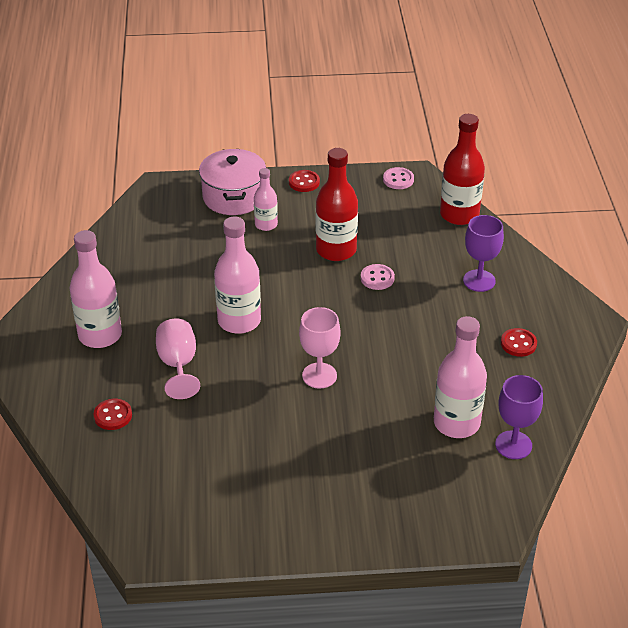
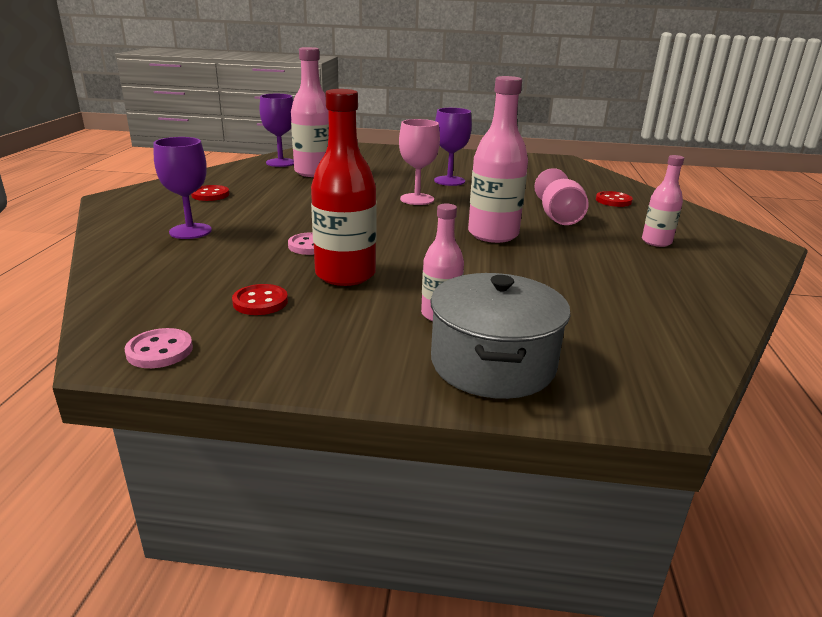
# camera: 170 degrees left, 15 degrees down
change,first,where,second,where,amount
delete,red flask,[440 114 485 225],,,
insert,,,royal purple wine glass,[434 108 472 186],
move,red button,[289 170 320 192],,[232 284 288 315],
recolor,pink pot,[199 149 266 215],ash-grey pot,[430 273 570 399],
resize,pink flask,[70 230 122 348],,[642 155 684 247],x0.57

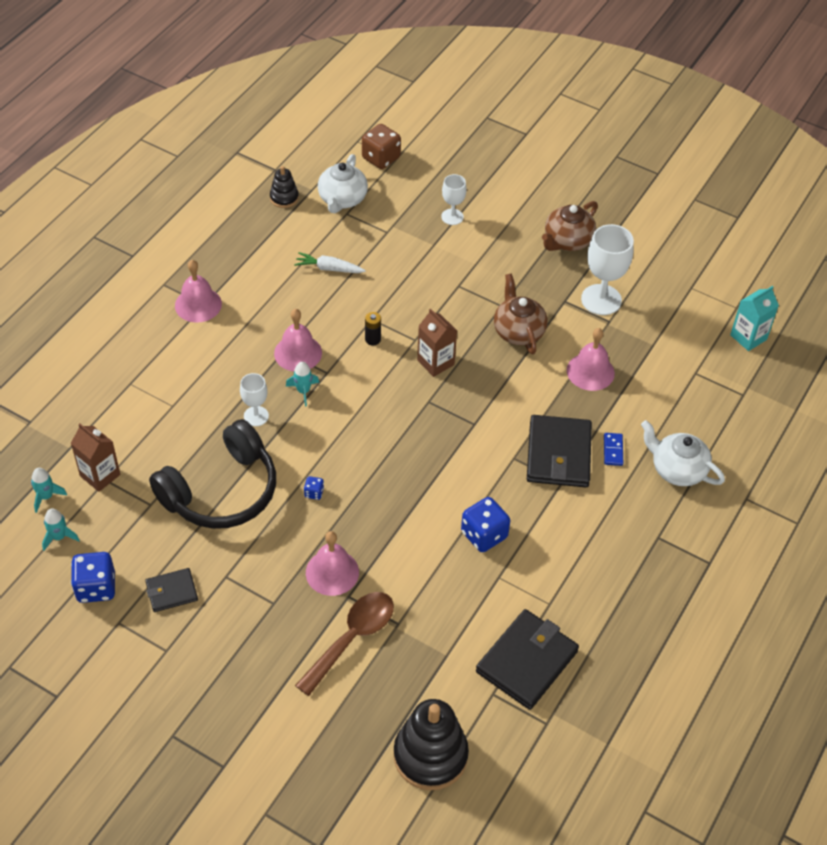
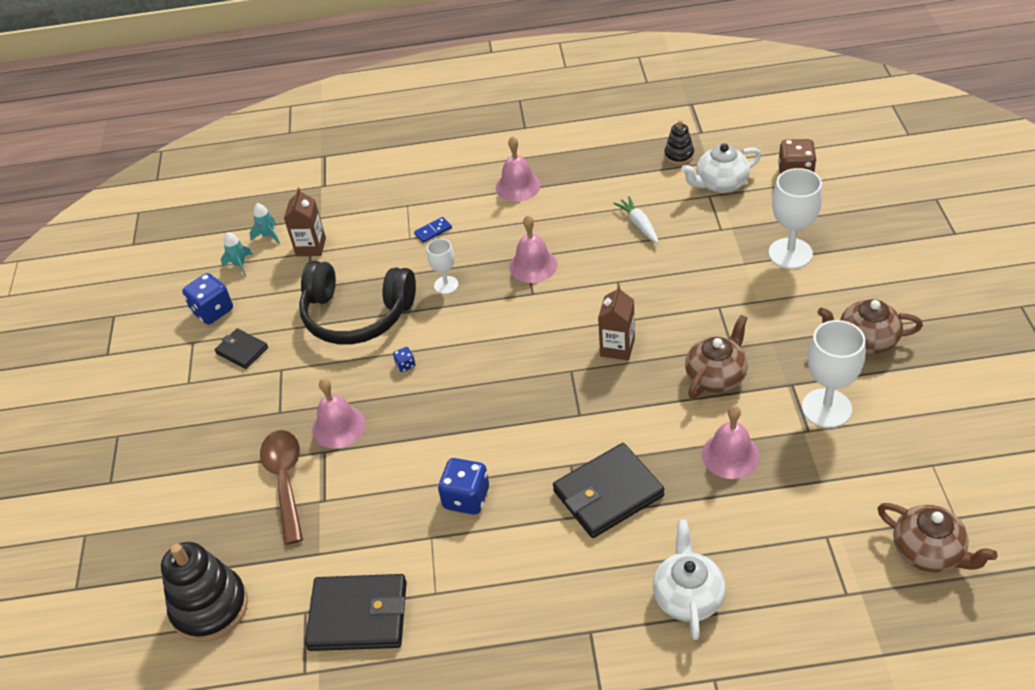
# camera: 60 degrees right, 5 degrees down
change,first,where,second,where,amount
delete,aqua rocket,[286 362 319 407],,,
delete,ebony power cell,[365 312 381 345],,,
move,royal blue domino piece,[604 433 623 466],,[414 217 452 243],
replace,aqua juice carton,[730 286 779 351],russet china teapot,[878 503 998 572],
rotate,russet tablespoon,[295 592 394 696],,[260 430 303 545],105 degrees counterclockwise
resize,snow-white wine glass,[441 174 467 225],,[769 168 822 269],x1.73

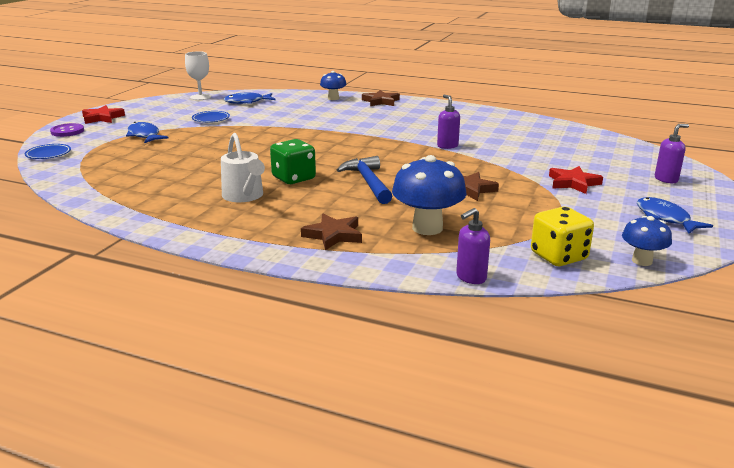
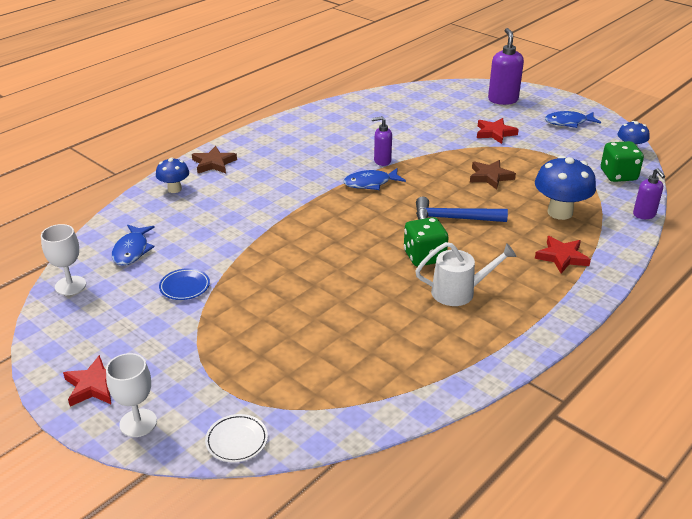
# camera: 70 degrees left, 10 degrees up
change,first,where,second,where,amount
move,royal blue fish,[126 122 168 143],,[344 168 406 190],
replace,royal purple button,[50 123 84 137],snow-white wine glass,[106 353 157 437],
recolor,royal blue flat dish,[25 144 71 159],snow-white flat dish,[205 414 268 463],
recolor,russet star,[301 214 362 250],red star,[535 236 591 273],
recolor,bright yellow dice,[531 207 594 266],green dice,[601 141 644 182],
resize,royal purple pump bottle,[655 124 689 183],,[488 28 524 105],x1.61

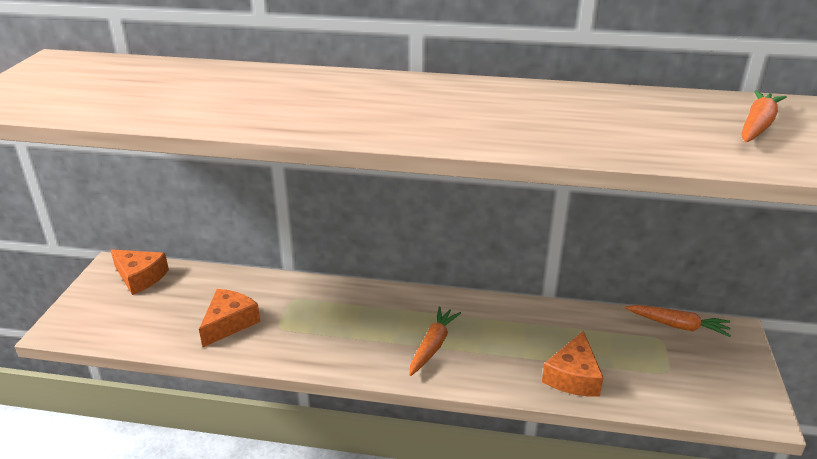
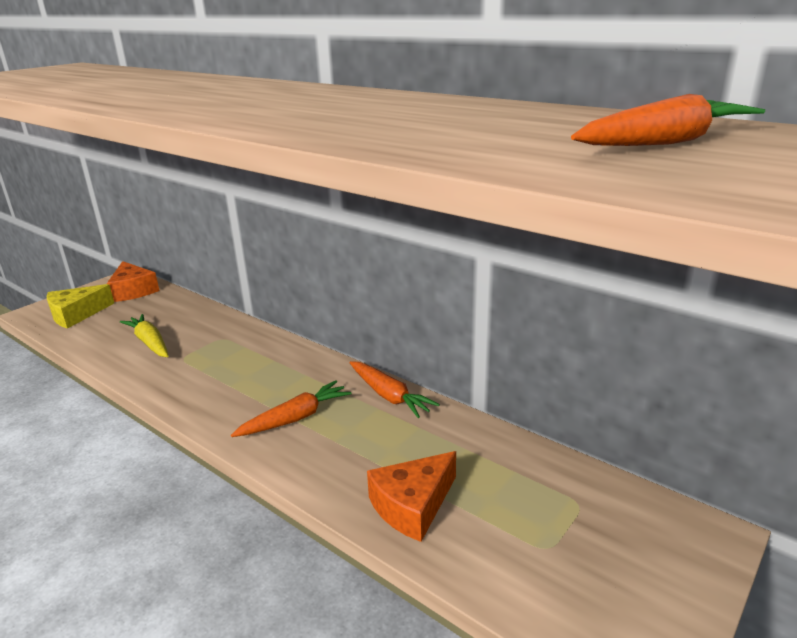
# camera: 30 degrees right, 5 degrees down
change,first,where,second,where,amount
insert,,,bright yellow piece of cheese,[47 284 114 329],
move,orange-coloured toy carrot,[625 305 731 337],,[350 361 440 418],
replace,orange-coloured piece of cheese,[199 289 260 347],bright yellow toy carrot,[120 314 168 357],

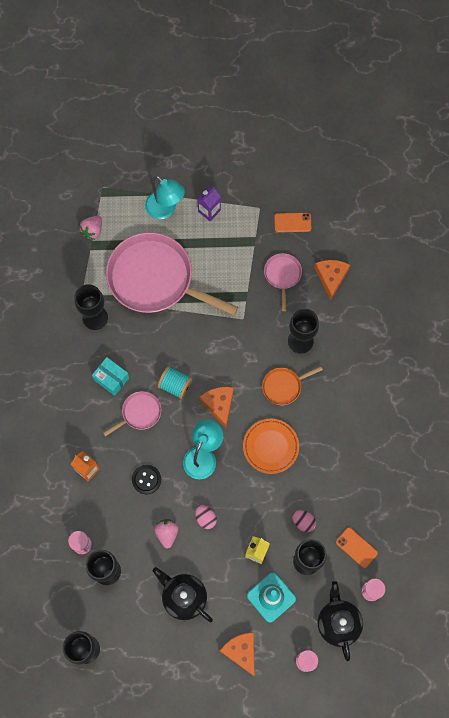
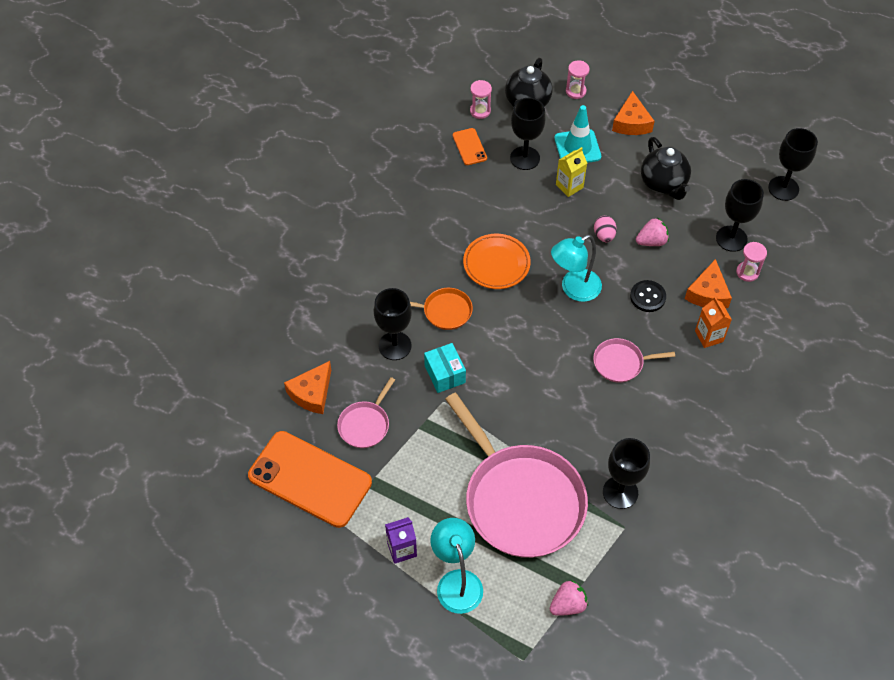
# camera: 150 degrees left, 15 degrees down
change,first,where,second,where,amount
delete,aqua reel of thread,[158 366 193 399],,,
delete,pink toy egg,[292 510 316 532],,,
move,aqua box,[92 357 129 396],,[424 343 466 393],
move,orange-coloured piece of cheese,[199 387 234 428],,[685 259 732 308],
rotate,pink strawberry,[154 519 179 548],,[636 218 669 246],135 degrees counterclockwise
resize,orange-coloured smartphone,[274 213 311 232],,[248 431 372 528],x2.22

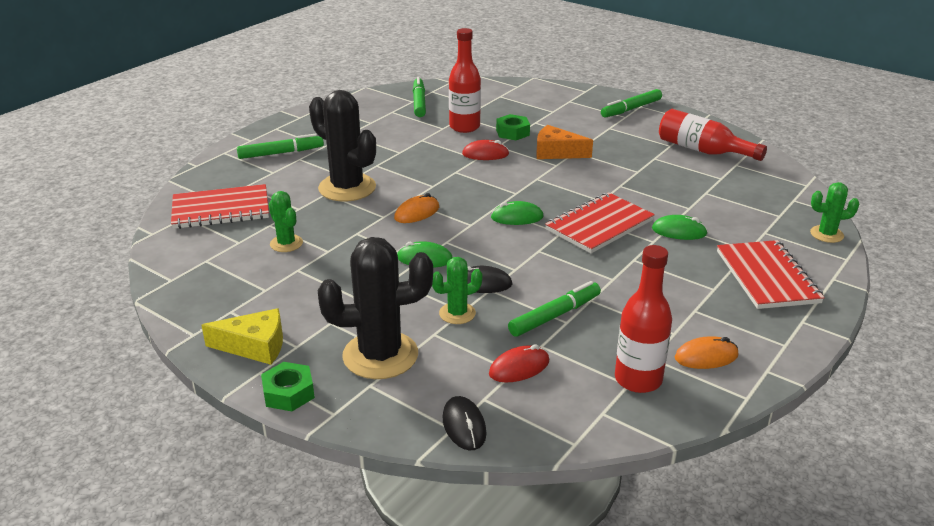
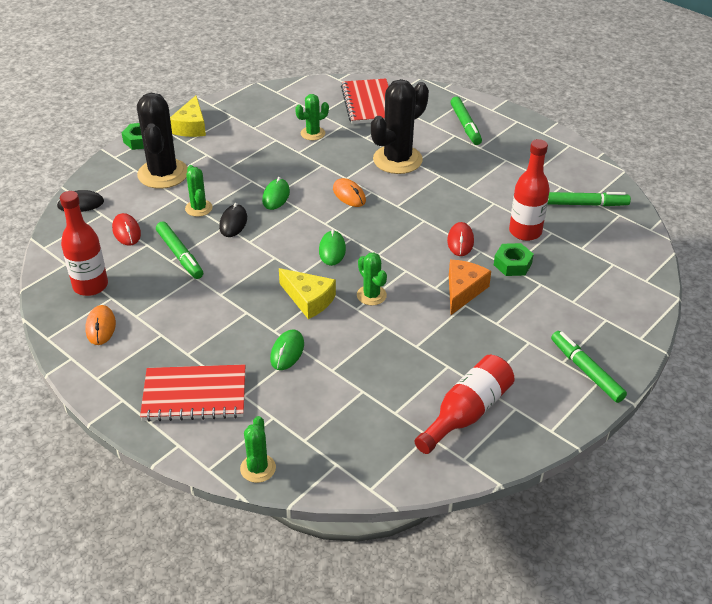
# camera: 95 degrees right, 10 degrees up
change,first,where,second,where,amount
insert,,,green saguaro cactus,[357 252 387 306],
replace,red exercise book,[545 192 655 253],bright yellow piece of cheese,[279 268 336 319],

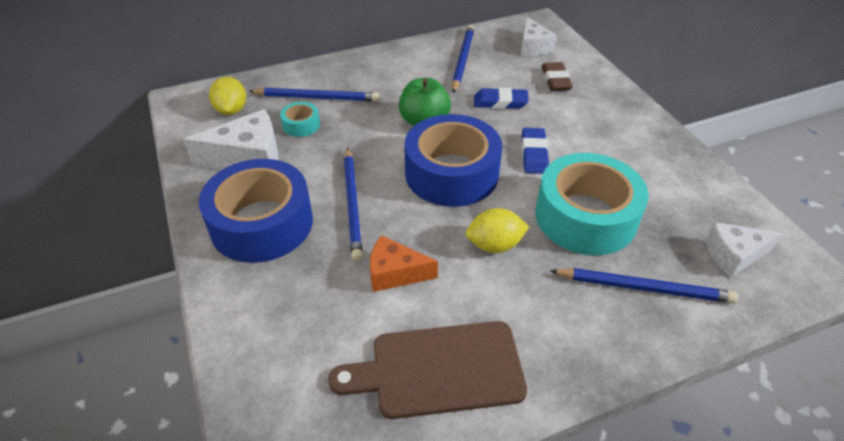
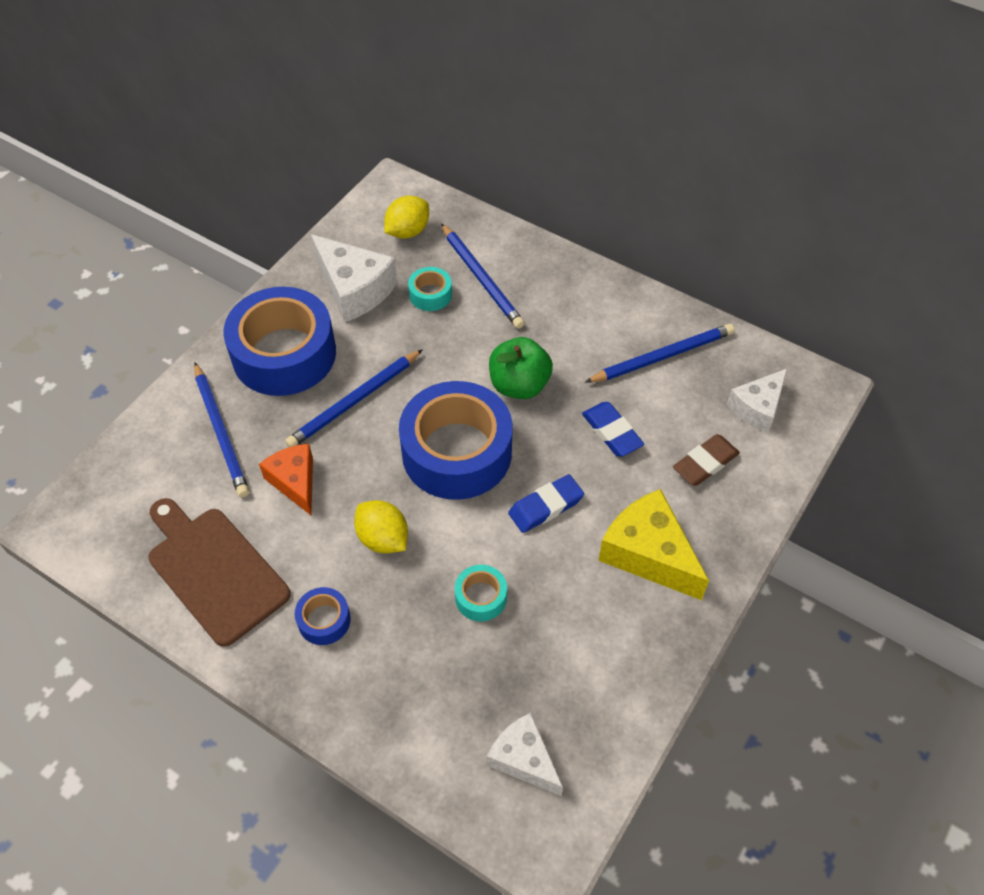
# camera: 55 degrees right, 10 degrees up
change,first,where,second,where,amount
insert,,,royal blue tape,[295 587 351 645],
insert,,,bright yellow piece of cheese,[598 489 709 600],
move,royal blue lead pencil,[550 268 738 303],,[194 363 249 498],
resize,aqua tape,[535 153 649 255],,[455 565 507 621],x0.43

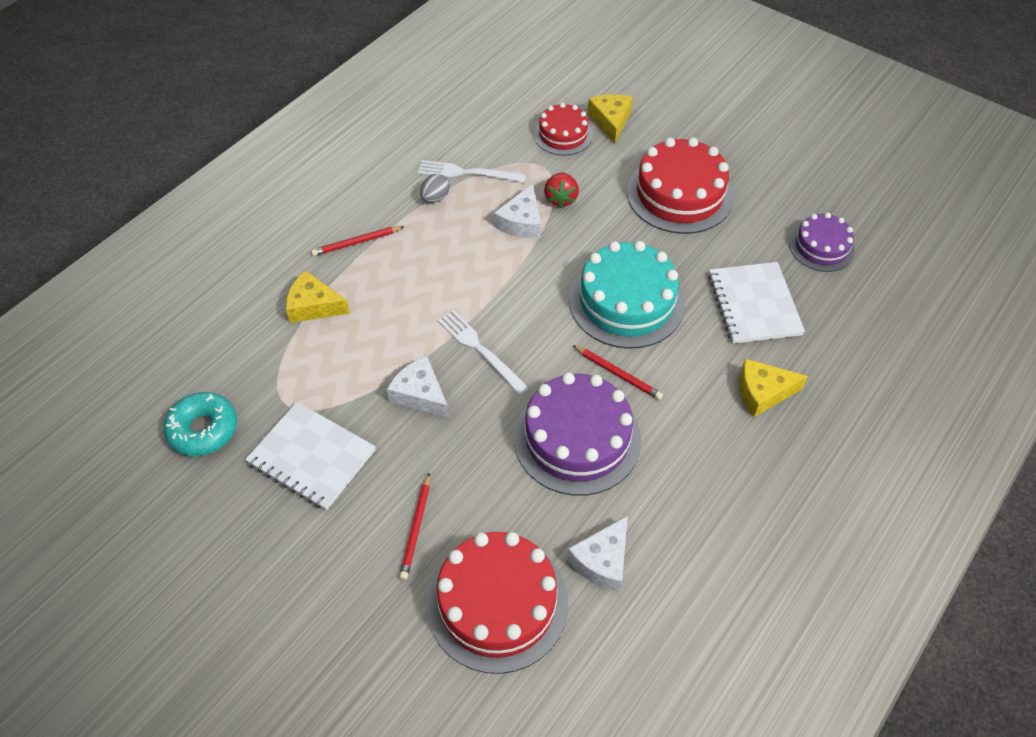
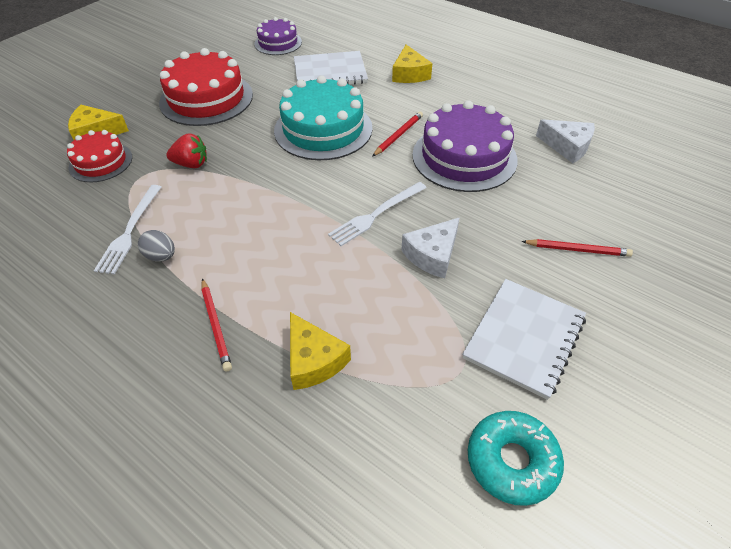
# camera: 90 degrees left, 5 degrees down
change,first,where,second,where,amount
delete,red layer cake,[427 532 568 674],,,
delete,snow-white piece of cheese,[494 184 541 238],,,
rotate,bright yellow piece of cheese,[286 270 350 323],,[290 312 351 390],45 degrees counterclockwise

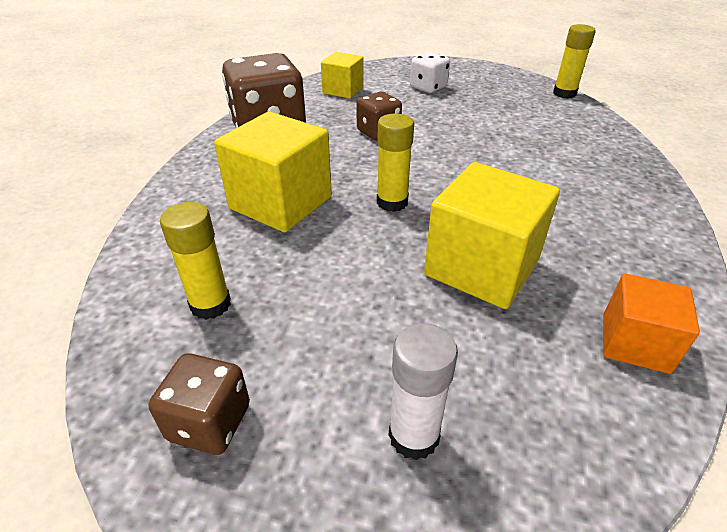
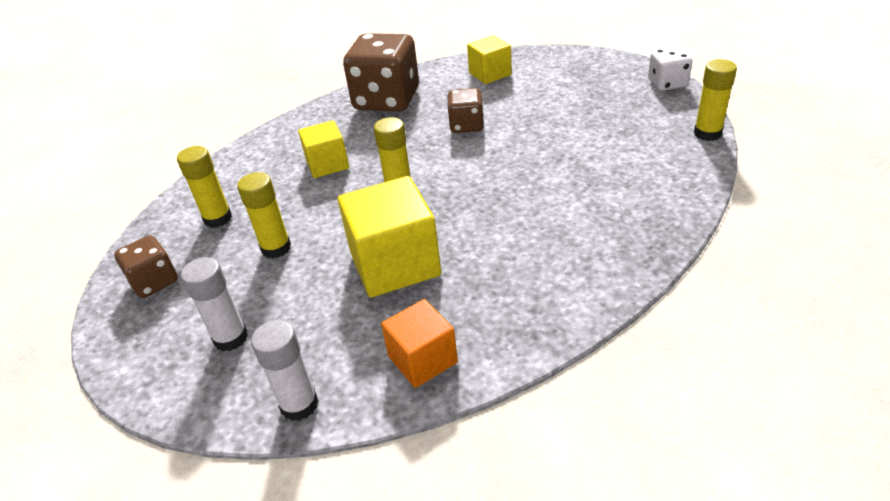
# camera: 40 degrees right, 0 degrees up
change,first,where,second,where,amount
insert,,,bright yellow glue stick,[237 172 291 259],
insert,,,snow-white glue stick,[251 320 318 421],
move,snow-white dice,[410 52 450 93],,[648 46 692 91],
resize,bright yellow solid cube,[214 112 332 232],,[298 120 349 178],x0.60

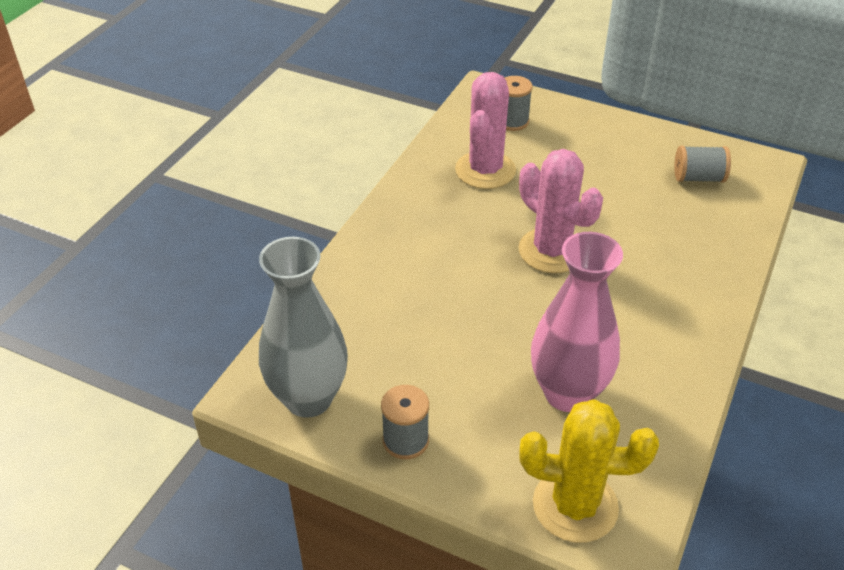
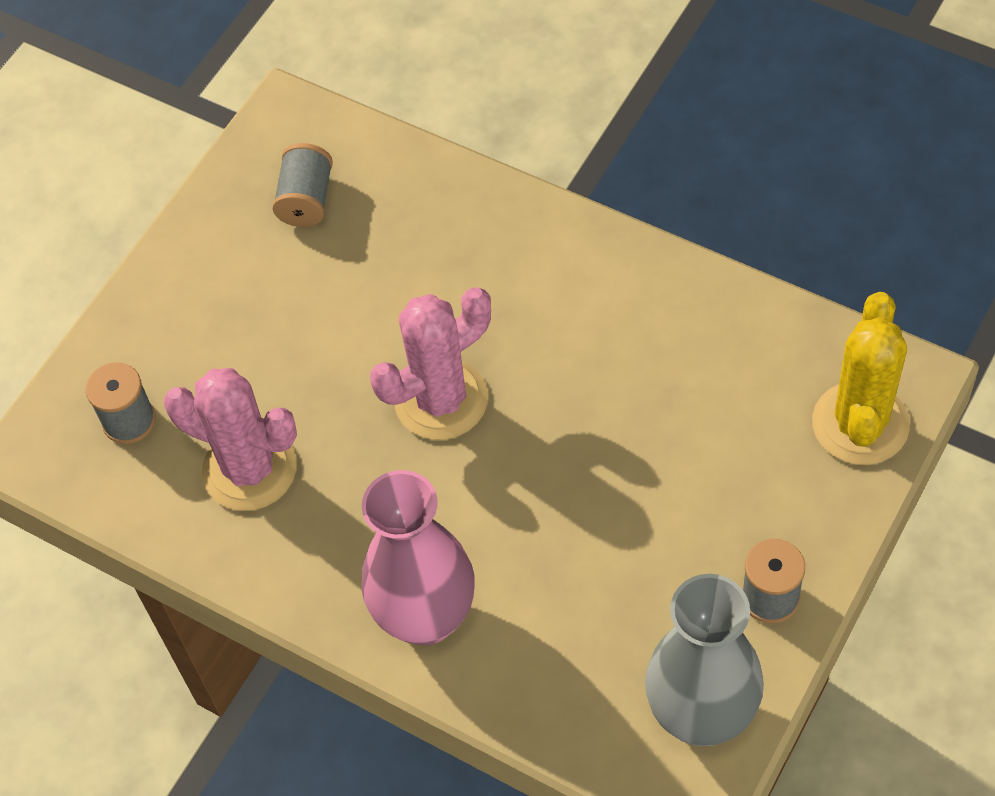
# camera: 80 degrees left, 15 degrees up
change,first,where,second,where,amount
move,pink vase,[531 232 623 412],,[362 470 475 645],

